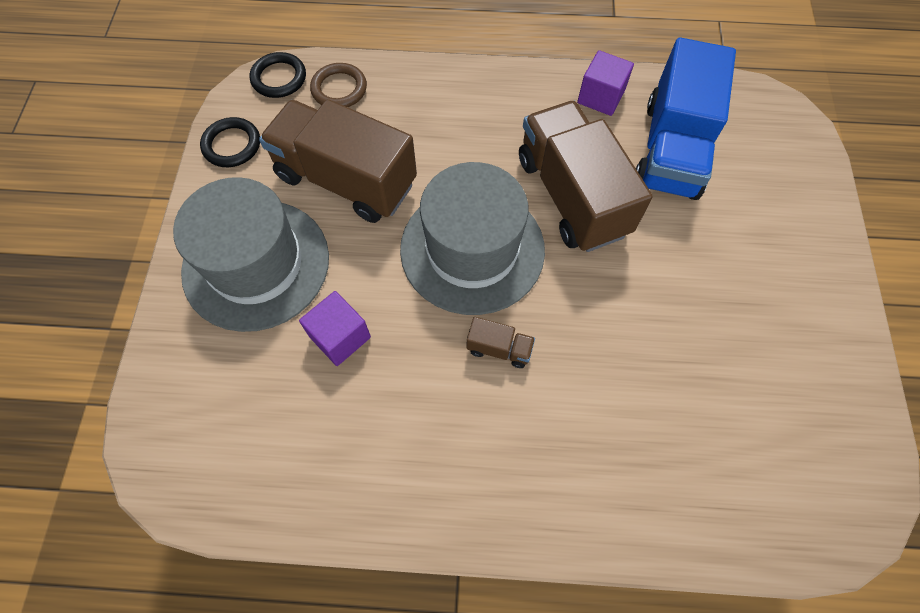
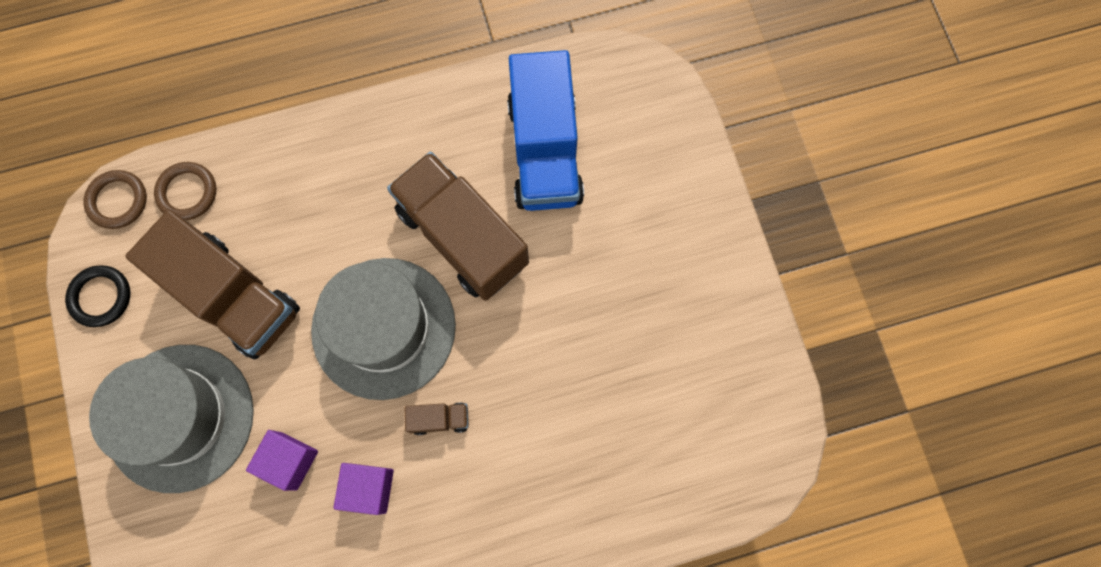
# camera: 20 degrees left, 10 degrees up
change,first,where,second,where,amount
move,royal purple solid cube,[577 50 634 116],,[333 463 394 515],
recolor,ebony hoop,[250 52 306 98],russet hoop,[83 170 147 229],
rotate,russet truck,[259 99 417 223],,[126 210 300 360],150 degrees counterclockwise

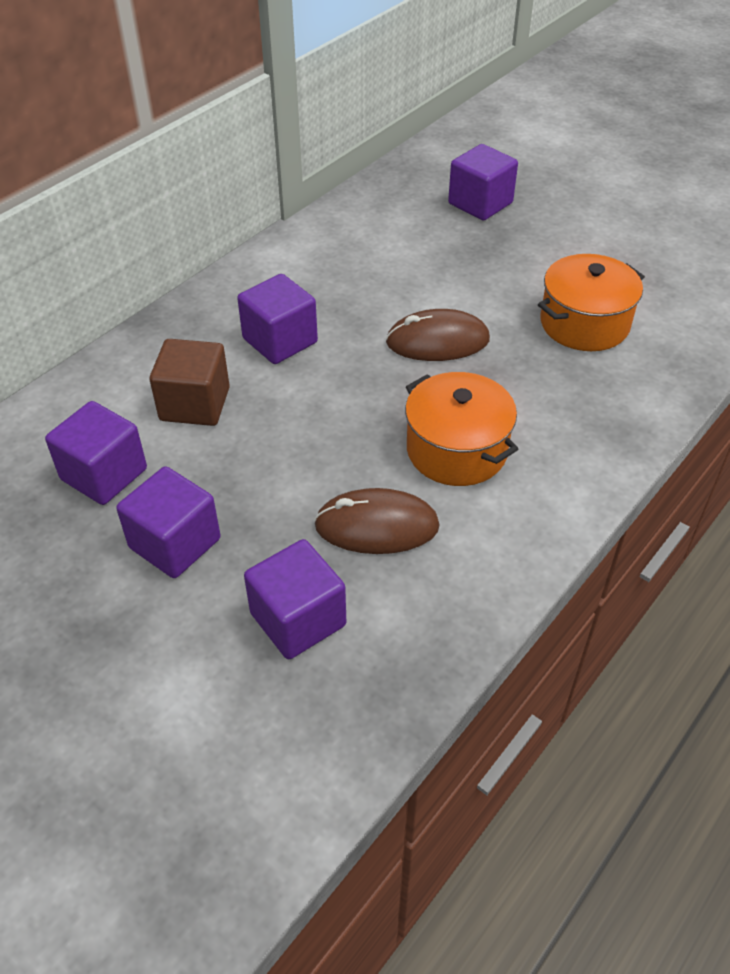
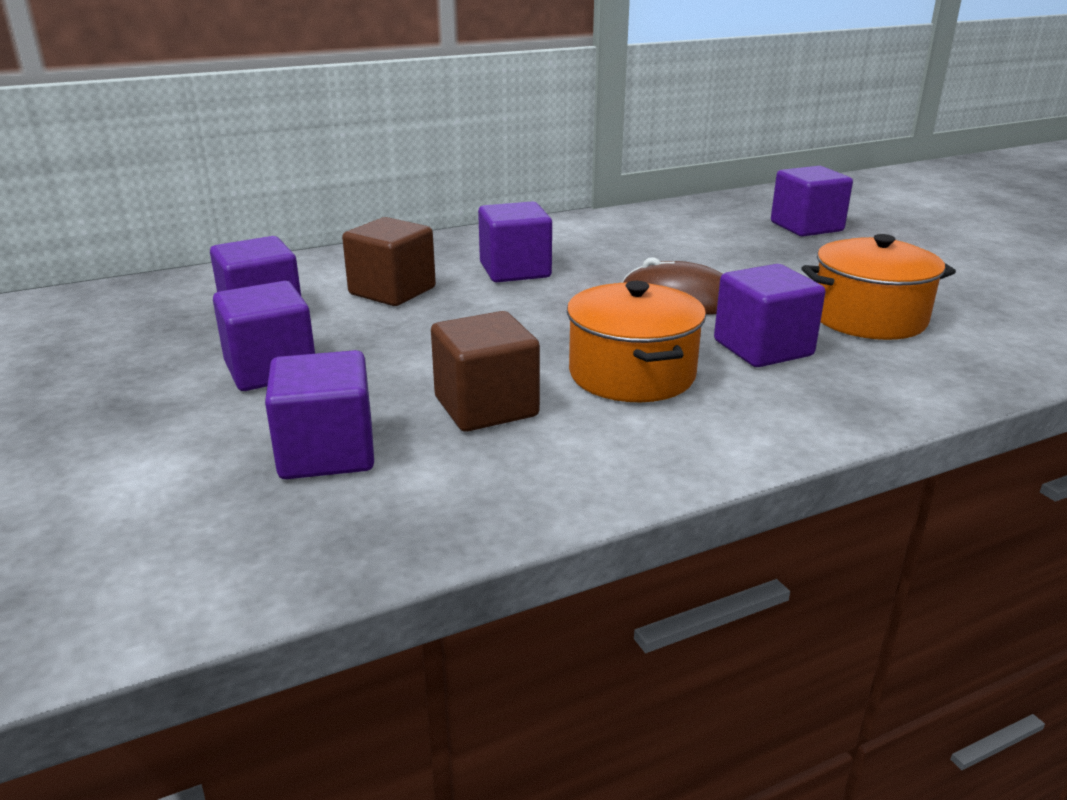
# camera: 25 degrees right, 20 degrees down
change,first,where,second,where,amount
insert,,,royal purple solid cube,[714 264 825 367],
replace,russet computer mouse,[314 488 440 554],russet solid cube,[431 311 540 432],

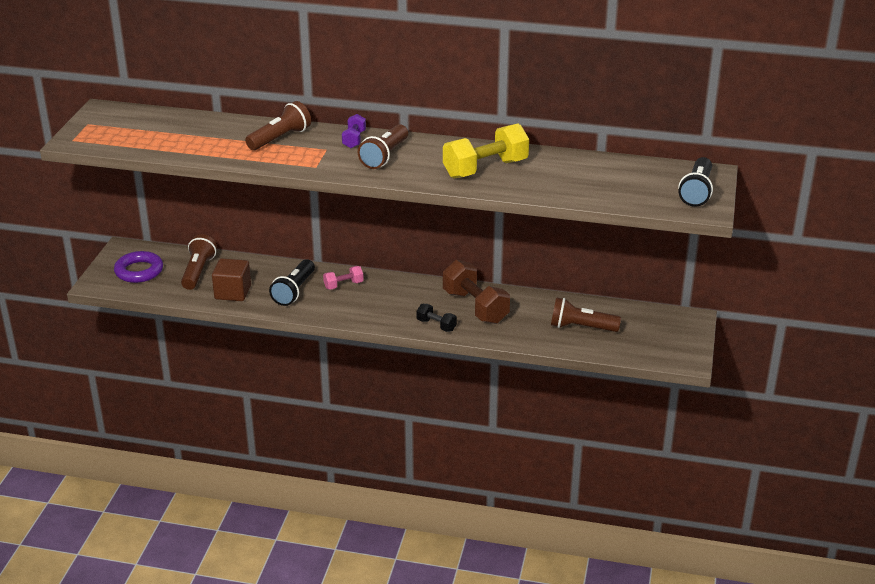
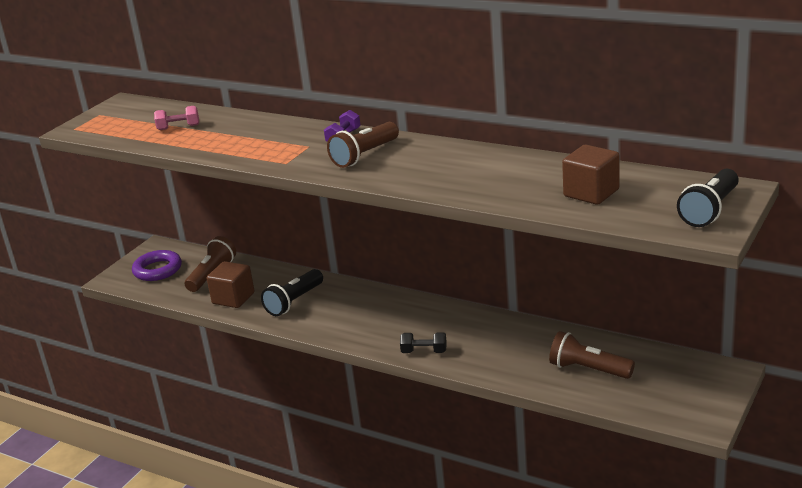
# camera: 20 degrees right, 5 degrees down
change,first,where,second,where,amount
delete,russet flashlight,[245 101 311 150],,,
delete,bright yellow hand weight,[443 123 529 178],,,
delete,russet hand weight,[443 260 510 324],,,
insert,,,russet solid cube,[562 145 620 205],
move,pink hand weight,[323 266 364 290],,[154 106 199 130],
rotate,ebony hand weight,[416 304 457 332],,[400 332 447 353],45 degrees counterclockwise

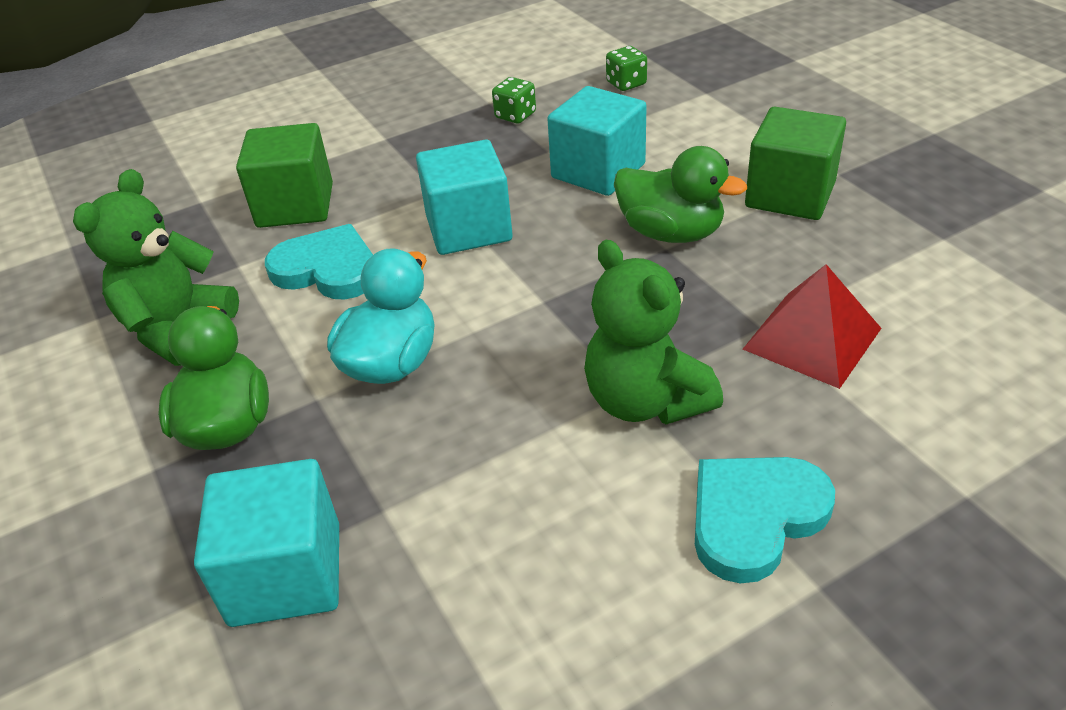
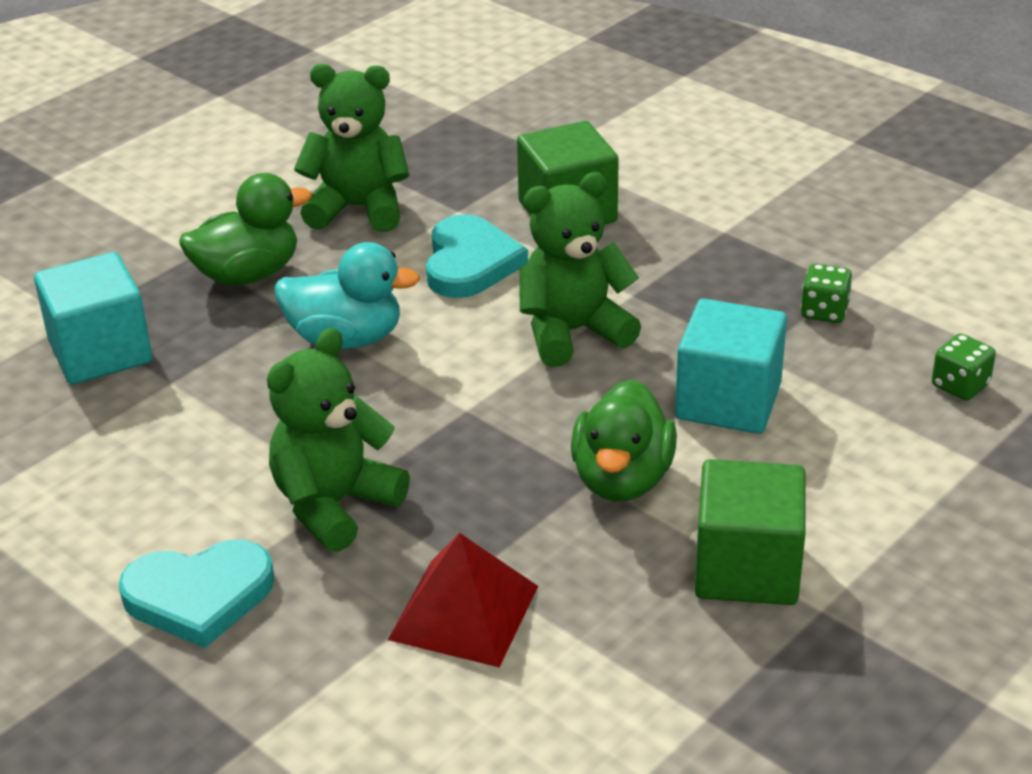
# camera: 70 degrees right, 5 degrees down
change,first,where,second,where,amount
replace,aqua solid cube,[416 139 513 255],green teddy bear,[519 172 641 367],
rotate,aqua heart,[695 457 835 583],,[119 540 274 648],135 degrees clockwise

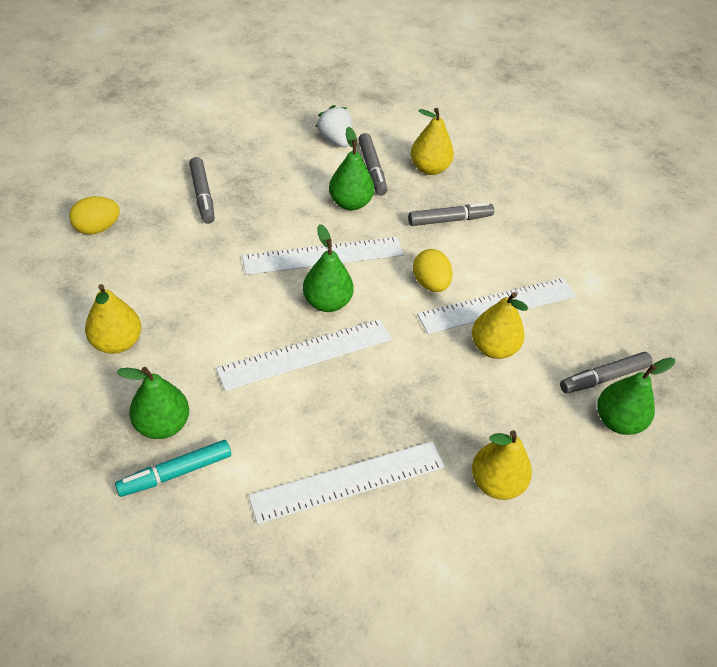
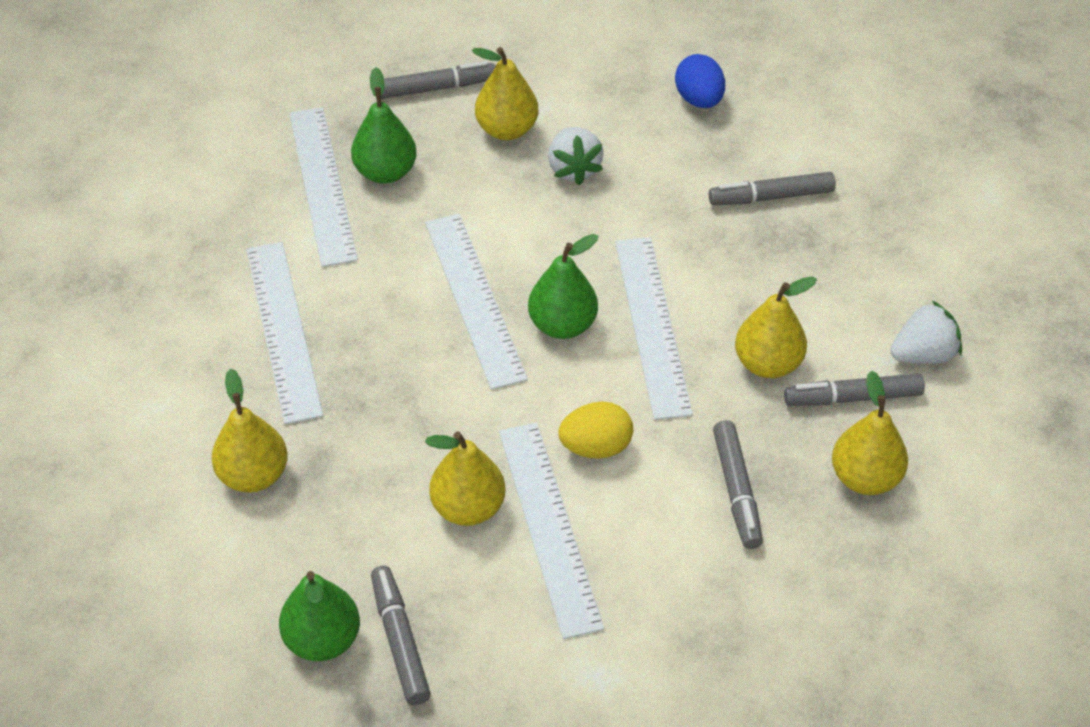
# camera: 100 degrees right, 0 degrees up
change,first,where,second,where,amount
insert,,,ash-grey felt pen,[381 61 495 99],
insert,,,snow-white strawberry,[548 127 603 185],
replace,aqua felt pen,[115 440 231 497],snow-white ruler,[289 107 358 267],
recolor,bright yellow toy egg,[69 196 120 235],royal blue toy egg,[675 54 725 108],
recolor,green toy pear,[329 127 374 210],bright yellow toy pear,[735 277 817 378],

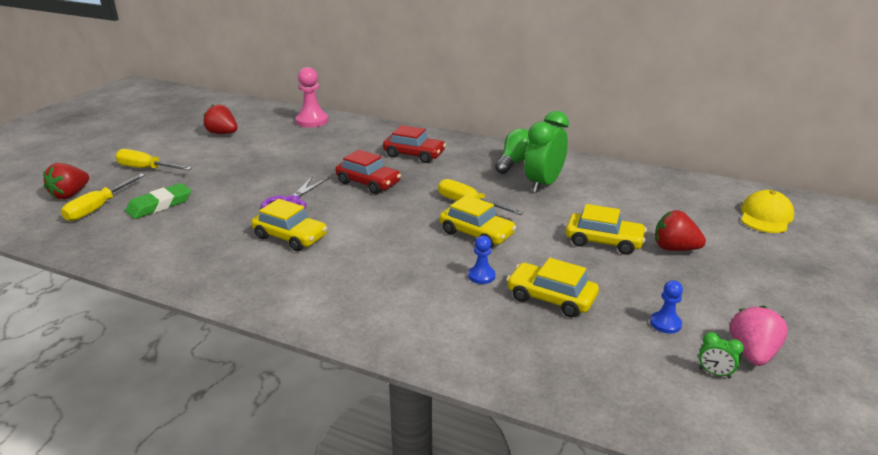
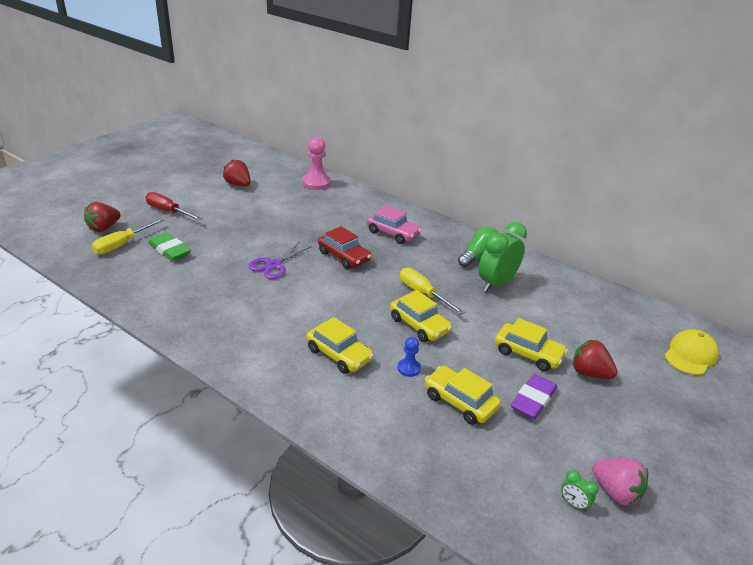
# camera: 10 degrees right, 5 degrees up
change,first,where,second,where,amount
delete,royal blue chess pawn,[650 280 683 334],,,
insert,,,royal purple pencil eraser,[511 374 557 419],
move,bright yellow toy car,[251 199 327 251],,[306 317 374 374],
recolor,bright yellow hand screwdriver,[115 149 192 170],red hand screwdriver,[145 192 203 221],
recolor,red toy car,[383 125 446 163],pink toy car,[367 205 421 244],
rotate,green pencil eraser,[125 183 191 219],,[148 233 191 261],75 degrees clockwise
rotate,pink strawberry,[730 306 788 366],,[592 458 648 505],105 degrees clockwise

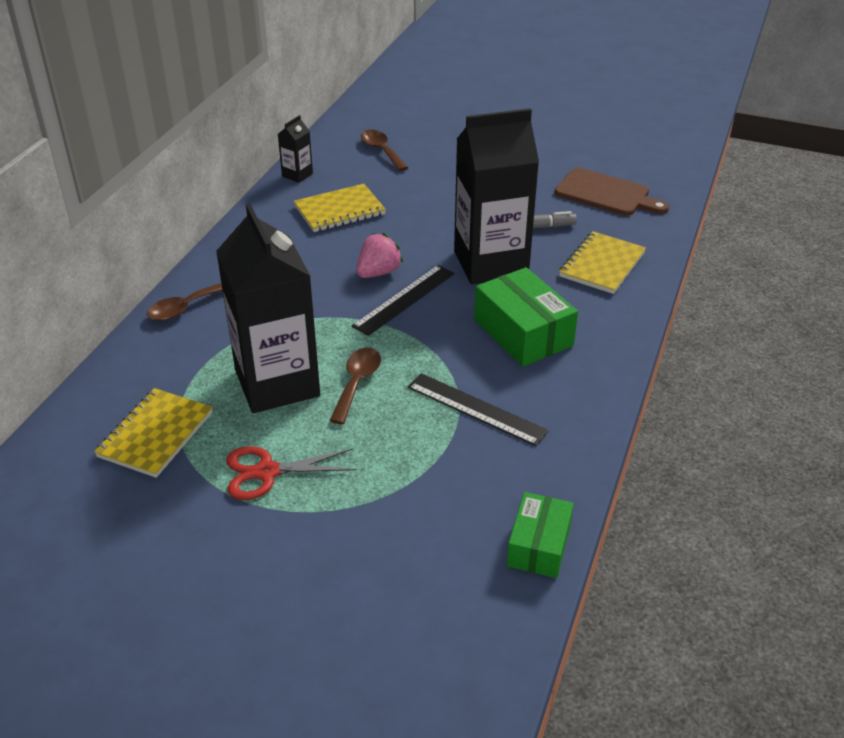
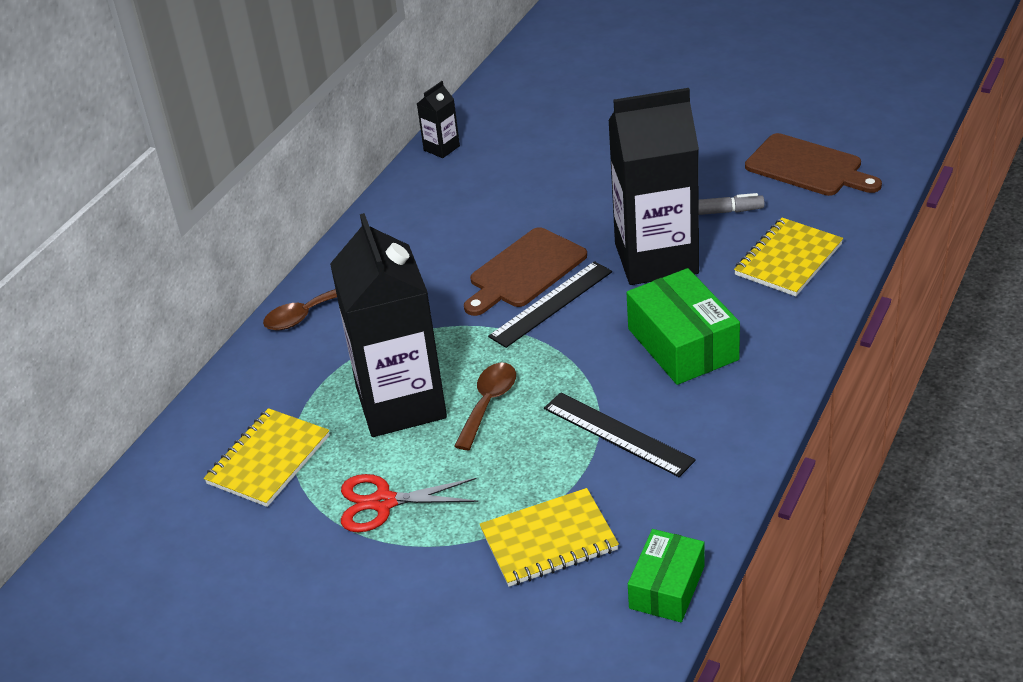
# camera: 10 degrees right, 0 degrees up
change,first,where,second,where,amount
delete,russet tablespoon,[361 130 408 171],,,
move,bright yellow exercise book,[294 184 386 232],,[480 488 619 587],
replace,pink strawberry,[356 233 403 278],russet cutting board,[464 227 587 316],

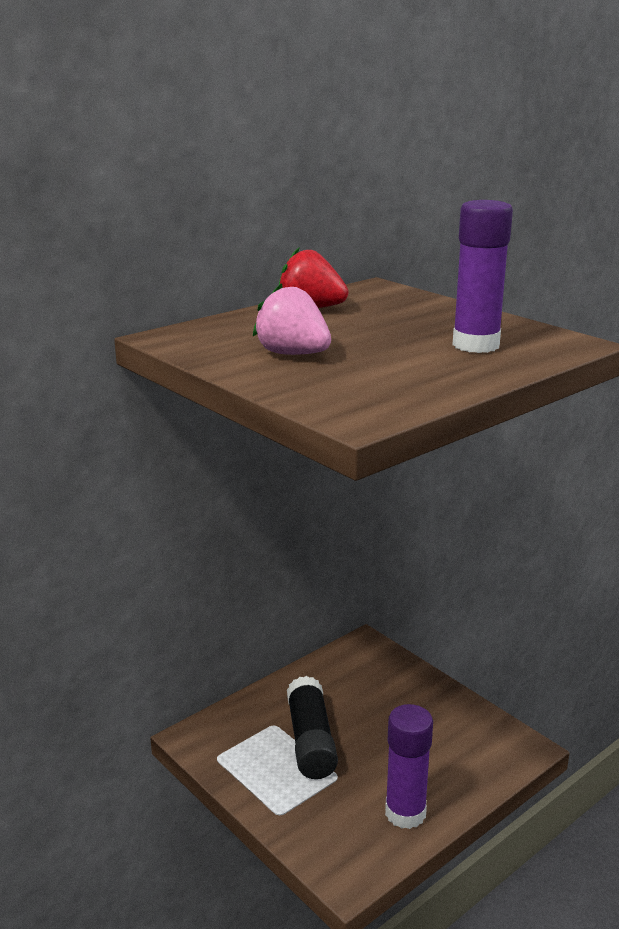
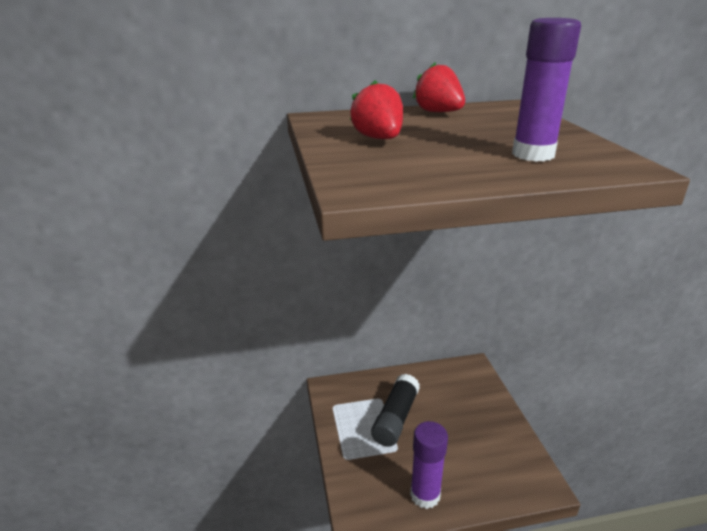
# camera: 30 degrees right, 5 degrees up
change,first,where,second,where,amount
recolor,pink strawberry,[253 283 331 355],red strawberry,[350 80 403 139],

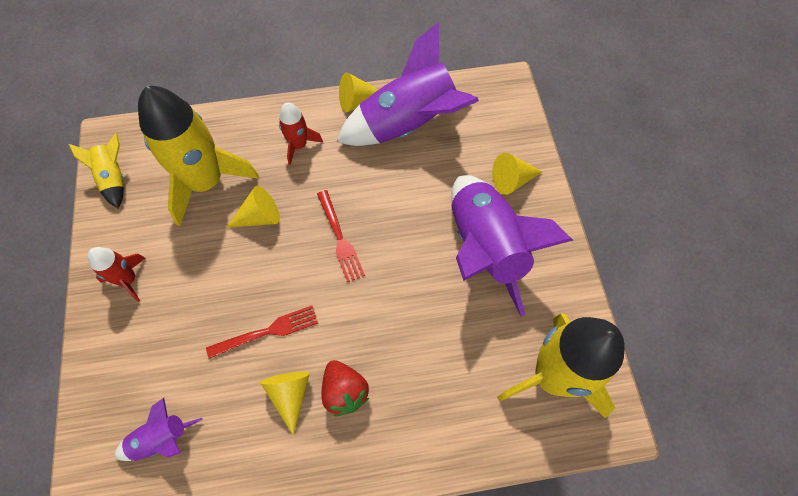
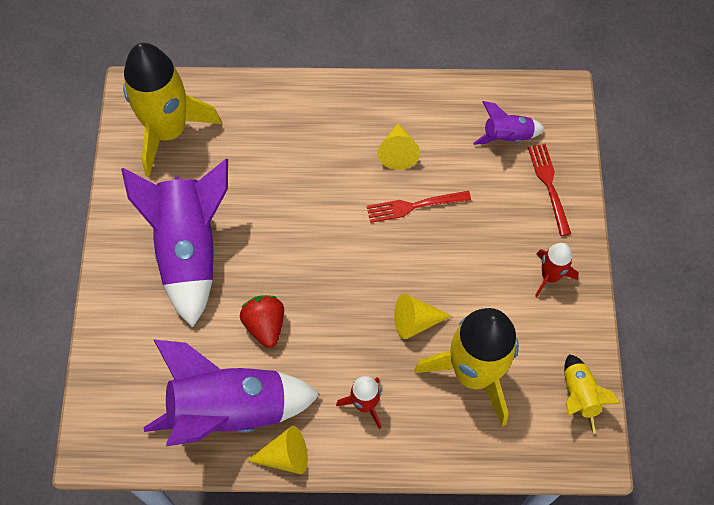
# camera: 170 degrees left, 0 degrees up
change,first,where,second,where,amount
delete,bright yellow cone shape,[492 153 542 195],,,
move,red dinner fork,[317 190 365 282],,[528 144 571 236],
move,red strawberry,[321 360 369 416],,[240 295 284 348],

